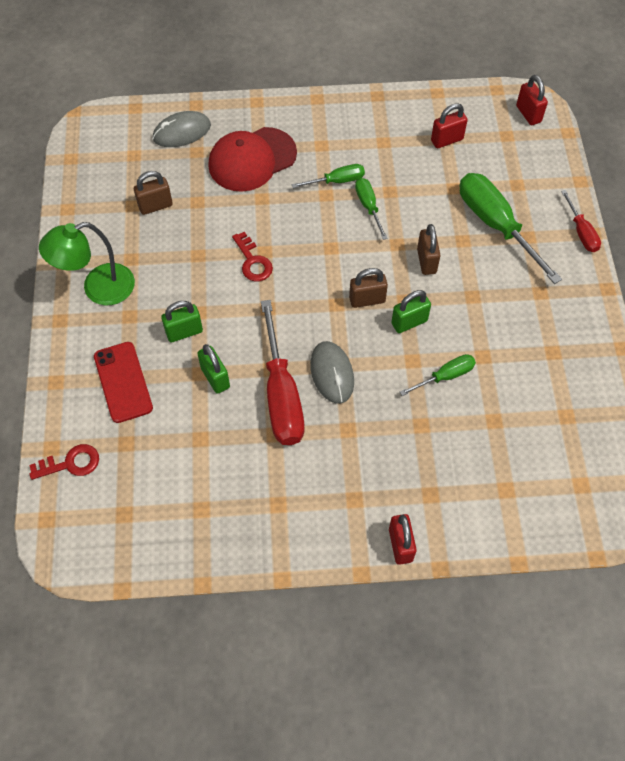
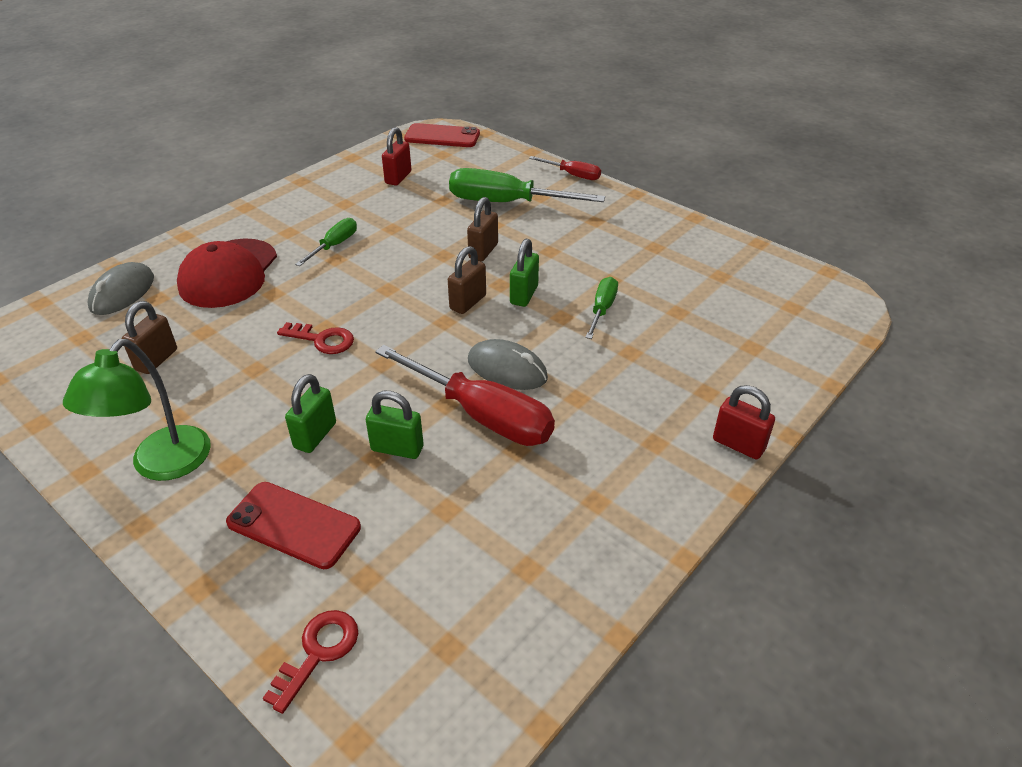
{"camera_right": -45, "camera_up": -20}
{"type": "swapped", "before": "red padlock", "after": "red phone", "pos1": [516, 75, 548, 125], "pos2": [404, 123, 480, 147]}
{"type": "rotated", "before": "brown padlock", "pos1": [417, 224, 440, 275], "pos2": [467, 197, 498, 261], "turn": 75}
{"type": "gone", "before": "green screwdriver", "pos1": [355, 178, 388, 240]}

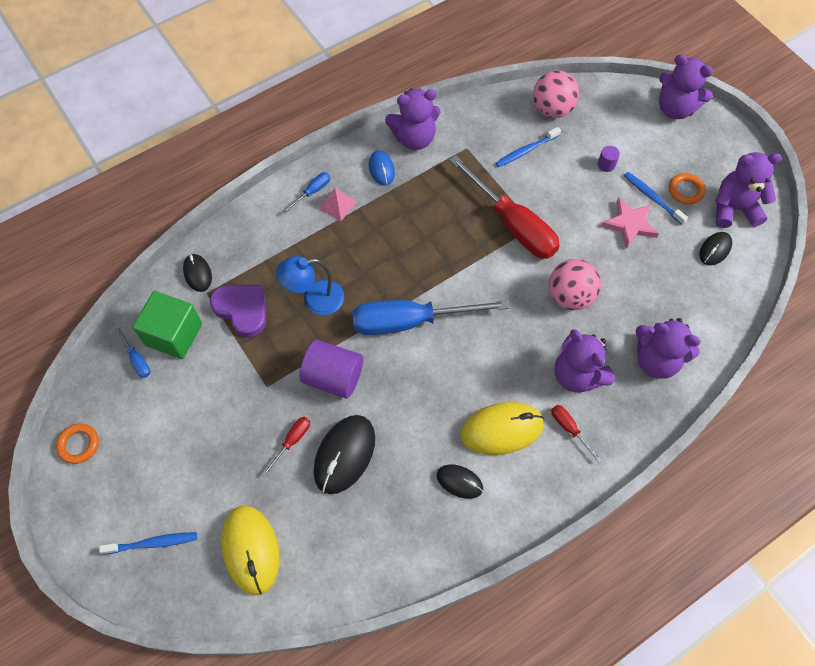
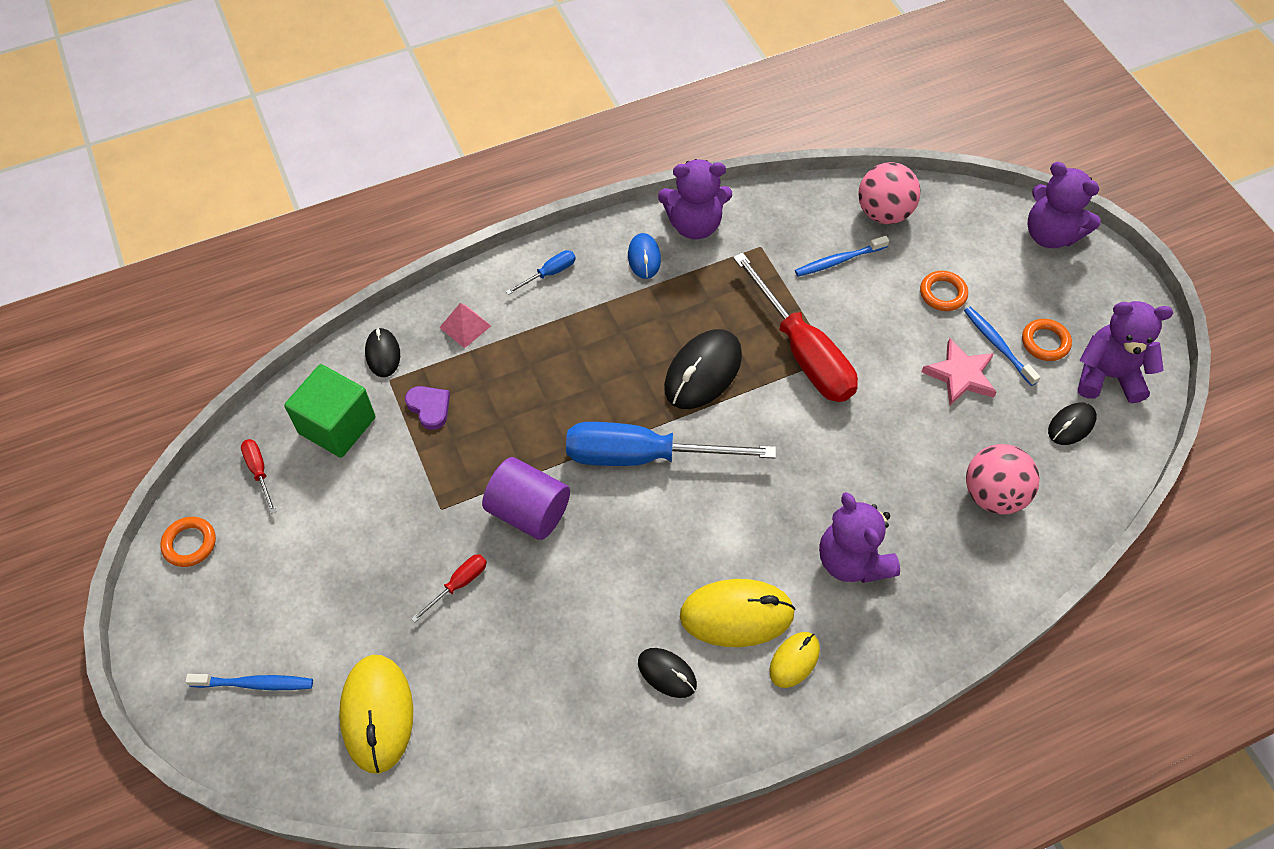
{"camera_right": 10, "camera_up": -5}
{"type": "shifted", "before": "red screwdriver", "pos1": [551, 405, 602, 463], "pos2": [241, 439, 276, 514]}
{"type": "scaled", "before": "purple heart", "pos1": [210, 285, 266, 337], "pos2": [405, 386, 450, 430], "scale": 0.62}
{"type": "shifted", "before": "pink pyramid", "pos1": [318, 188, 356, 221], "pos2": [439, 303, 491, 348]}
{"type": "shifted", "before": "black mouse", "pos1": [314, 415, 375, 494], "pos2": [664, 329, 742, 409]}
{"type": "new", "after": "yellow mouse", "pos2": [770, 632, 820, 688]}
{"type": "swapped", "before": "purple cylinder", "after": "orange ring", "pos1": [598, 146, 620, 172], "pos2": [920, 271, 968, 311]}
{"type": "shifted", "before": "pink ball", "pos1": [549, 259, 601, 310], "pos2": [966, 444, 1040, 515]}
{"type": "gone", "before": "blue screwdriver", "pos1": [114, 324, 151, 378]}
{"type": "gone", "before": "blue lamp", "pos1": [276, 256, 344, 315]}
{"type": "gone", "before": "purple teddy bear", "pos1": [636, 318, 701, 379]}

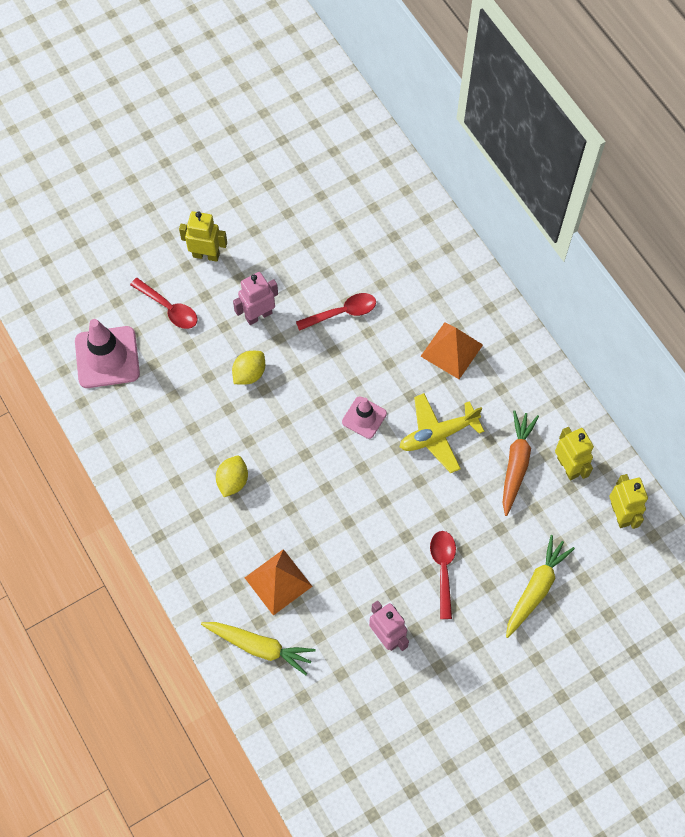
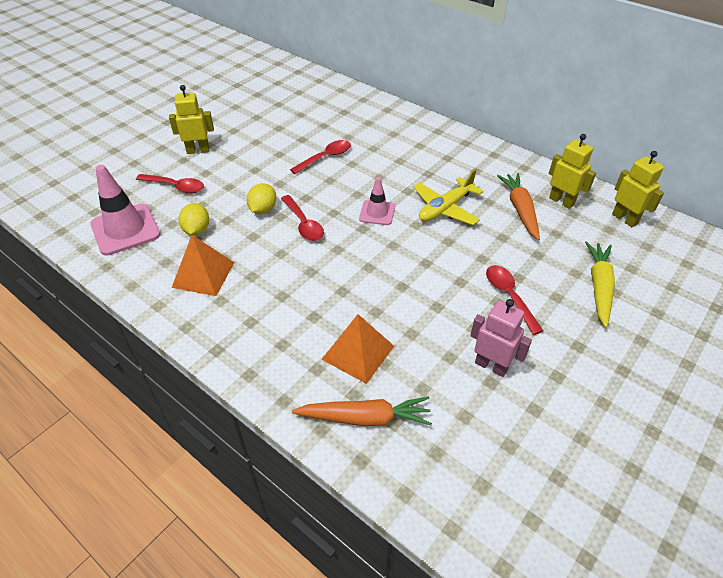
{"camera_right": -20, "camera_up": -20}
{"type": "shifted", "before": "orange pyramid", "pos1": [421, 322, 483, 379], "pos2": [171, 235, 235, 296]}
{"type": "shifted", "before": "yellow lemon", "pos1": [216, 456, 248, 497], "pos2": [179, 203, 209, 235]}
{"type": "new", "after": "red spoon", "pos2": [281, 195, 324, 241]}
{"type": "repainted", "before": "yellow carrot", "after": "orange carrot", "pos1": [201, 622, 316, 675], "pos2": [292, 396, 432, 426]}
{"type": "gone", "before": "pink robot", "pos1": [233, 272, 278, 325]}

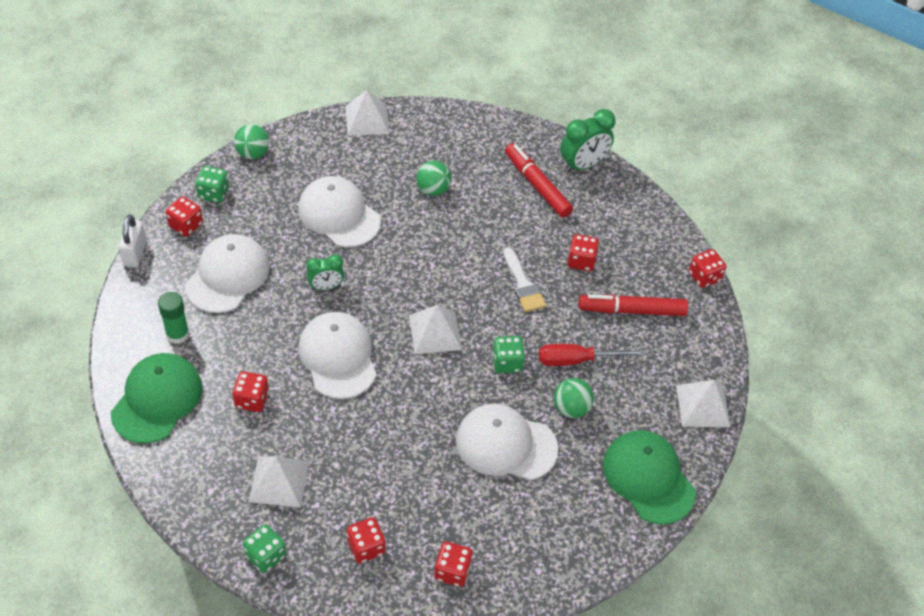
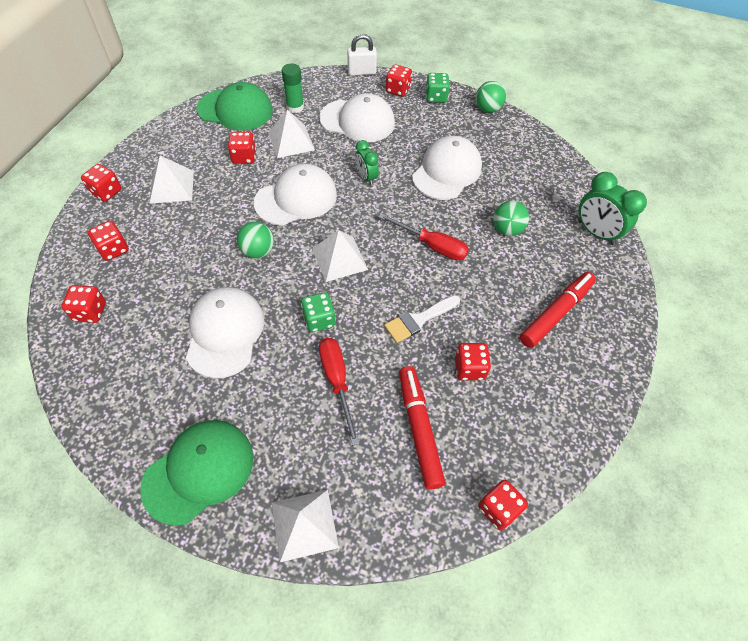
{"camera_right": 80, "camera_up": 5}
{"type": "repainted", "before": "green dice", "after": "red dice", "pos1": [243, 524, 286, 573], "pos2": [81, 164, 121, 202]}
{"type": "shifted", "before": "green ball", "pos1": [554, 378, 594, 418], "pos2": [237, 222, 274, 258]}
{"type": "shifted", "before": "white pyramid", "pos1": [345, 90, 390, 136], "pos2": [268, 109, 315, 158]}
{"type": "new", "after": "red screwdriver", "pos2": [378, 213, 469, 261]}
{"type": "shifted", "before": "green clock", "pos1": [560, 109, 616, 173], "pos2": [578, 172, 647, 245]}

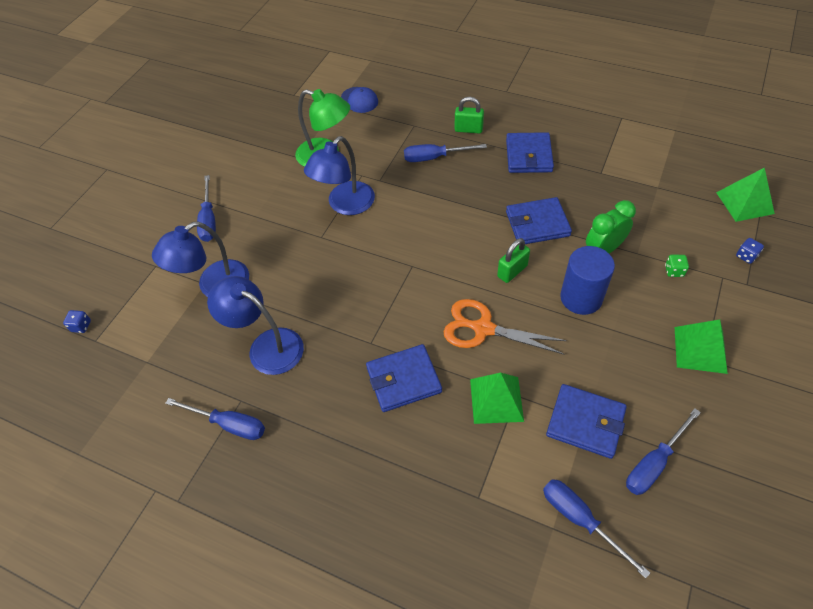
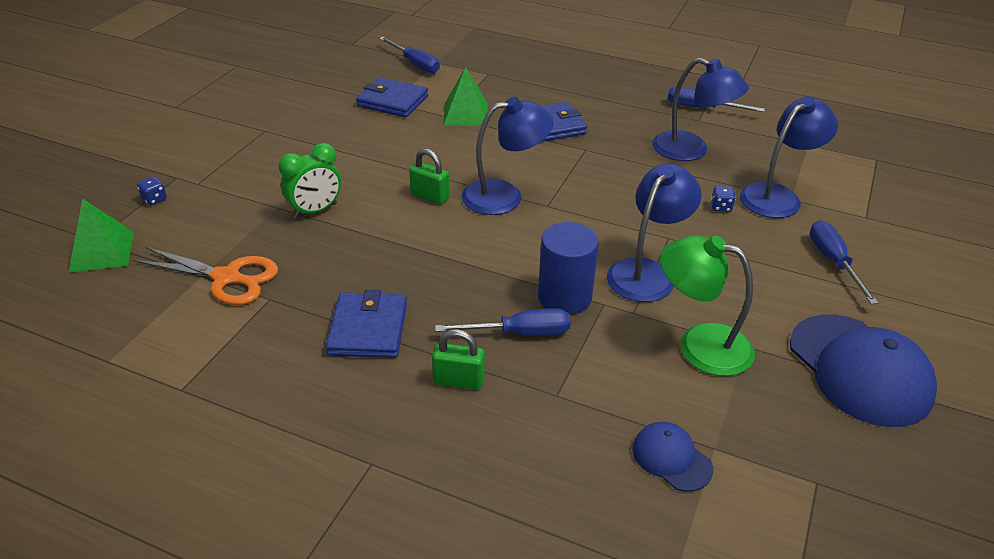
{"camera_right": 175, "camera_up": -15}
{"type": "shifted", "before": "orange scissors", "pos1": [443, 299, 567, 354], "pos2": [133, 247, 278, 305]}
{"type": "rotated", "before": "green padlock", "pos1": [497, 238, 530, 283], "pos2": [409, 149, 450, 204], "turn": 75}
{"type": "new", "after": "blue lamp", "pos2": [462, 97, 554, 215]}
{"type": "shifted", "before": "blue cylinder", "pos1": [560, 246, 615, 315], "pos2": [538, 222, 599, 315]}
{"type": "shifted", "before": "blue dice", "pos1": [63, 310, 91, 333], "pos2": [711, 185, 736, 212]}
{"type": "new", "after": "blue cap", "pos2": [790, 315, 937, 427]}
{"type": "gone", "before": "blue wallet", "pos1": [506, 197, 572, 244]}
{"type": "gone", "before": "blue screwdriver", "pos1": [626, 408, 701, 495]}
{"type": "gone", "before": "green dice", "pos1": [665, 255, 689, 277]}
{"type": "gone", "before": "green pyramid", "pos1": [674, 319, 728, 374]}

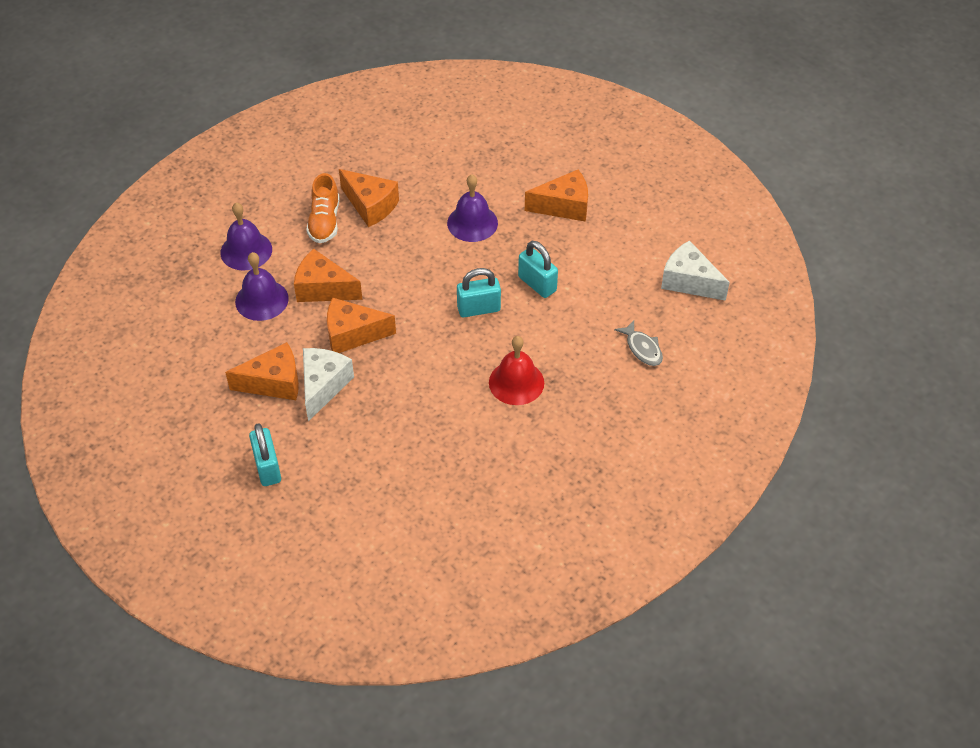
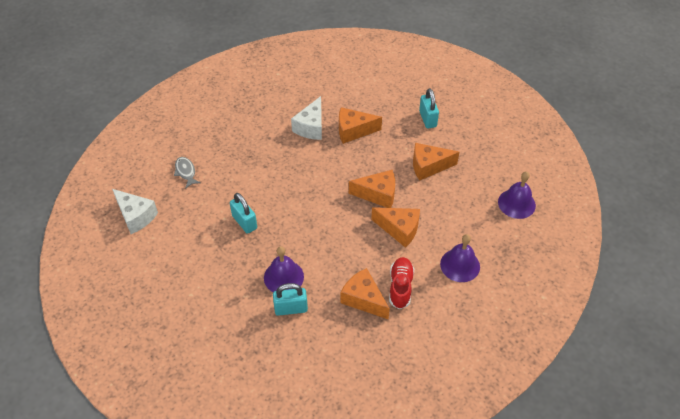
{"camera_right": -175, "camera_up": 0}
{"type": "shifted", "before": "turquoise padlock", "pos1": [457, 268, 501, 317], "pos2": [273, 283, 308, 316]}
{"type": "shifted", "before": "white cheese", "pos1": [303, 348, 354, 421], "pos2": [291, 96, 322, 140]}
{"type": "shifted", "before": "orange cheese", "pos1": [525, 170, 588, 222], "pos2": [339, 107, 382, 144]}
{"type": "repainted", "before": "orange shoe", "after": "red shoe", "pos1": [306, 173, 339, 243], "pos2": [389, 257, 414, 309]}
{"type": "shifted", "before": "purple bell", "pos1": [235, 252, 289, 321], "pos2": [498, 172, 536, 219]}
{"type": "gone", "before": "red bell", "pos1": [489, 336, 544, 405]}

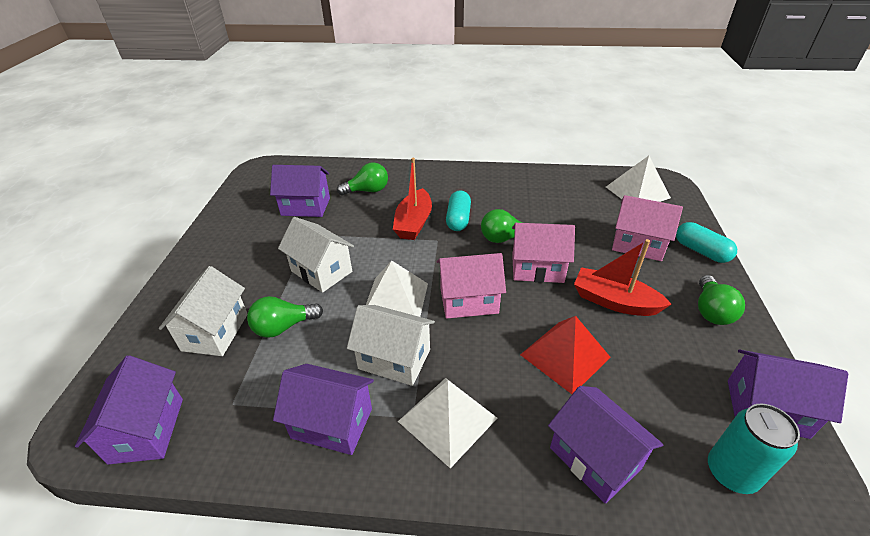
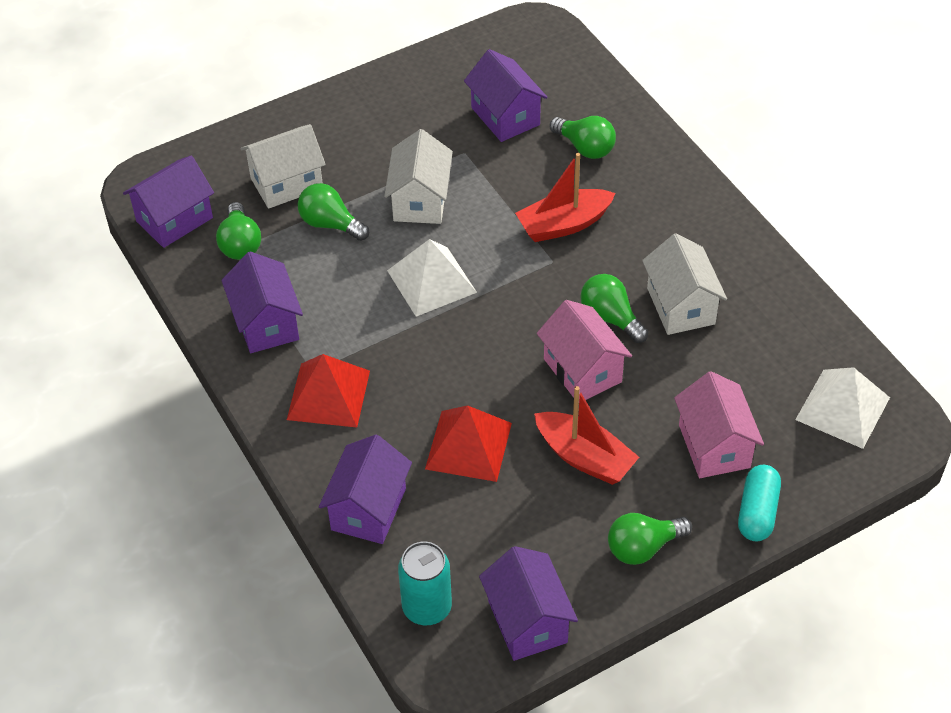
{"camera_right": 55, "camera_up": 10}
{"type": "new", "after": "green light bulb", "pos2": [216, 202, 261, 260]}
{"type": "repainted", "before": "white pyramid", "after": "red pyramid", "pos1": [398, 378, 497, 468], "pos2": [287, 354, 370, 428]}
{"type": "rotated", "before": "red boat", "pos1": [574, 239, 671, 316], "pos2": [534, 386, 639, 485], "turn": 135}
{"type": "shifted", "before": "white house", "pos1": [347, 305, 435, 386], "pos2": [642, 233, 727, 335]}
{"type": "gone", "before": "pink house", "pos1": [437, 253, 506, 319]}
{"type": "gone", "before": "turquoise capsule", "pos1": [446, 190, 471, 231]}

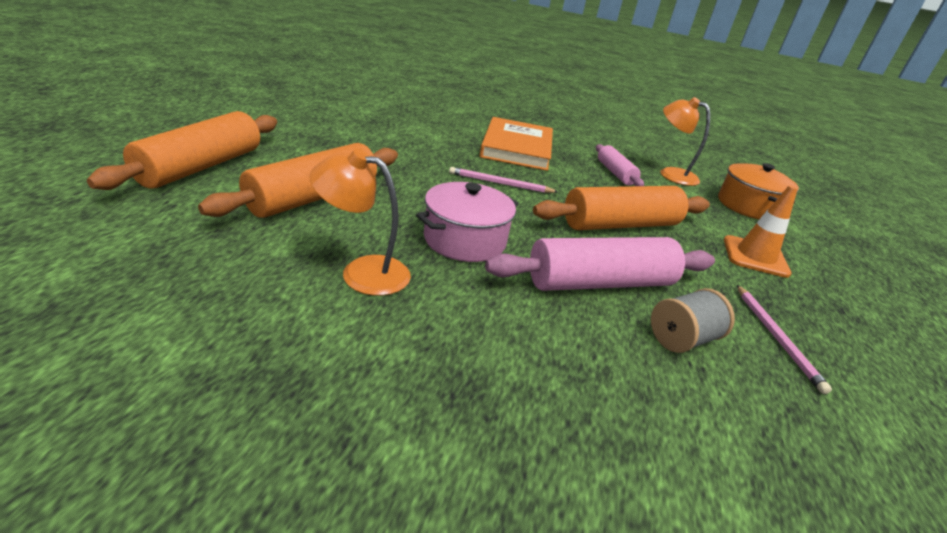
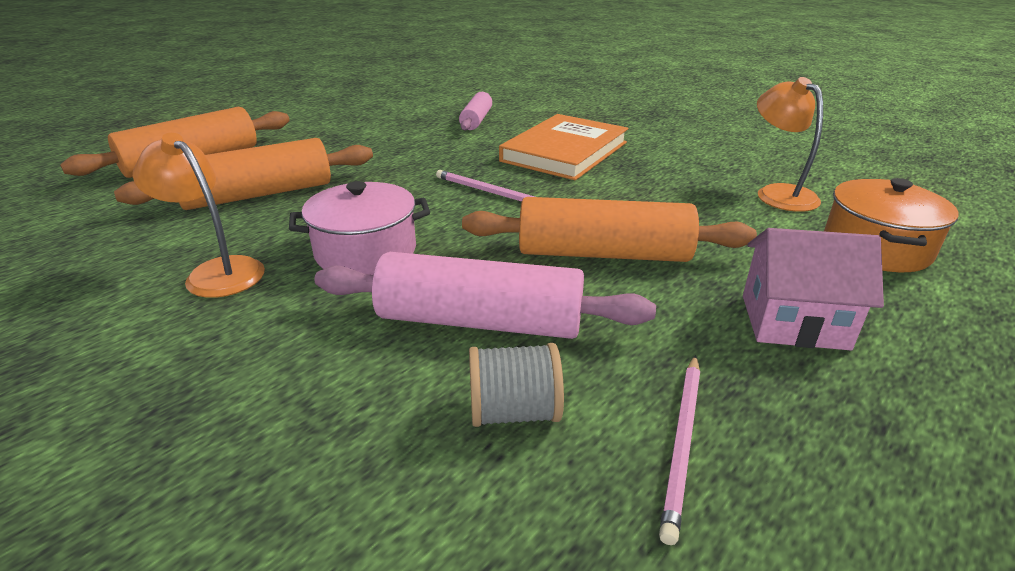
{"camera_right": 30, "camera_up": 0}
{"type": "shifted", "before": "pink rolling pin", "pos1": [596, 144, 644, 186], "pos2": [459, 92, 492, 130]}
{"type": "swapped", "before": "orange traffic cone", "after": "pink house", "pos1": [724, 185, 798, 278], "pos2": [743, 228, 884, 350]}

